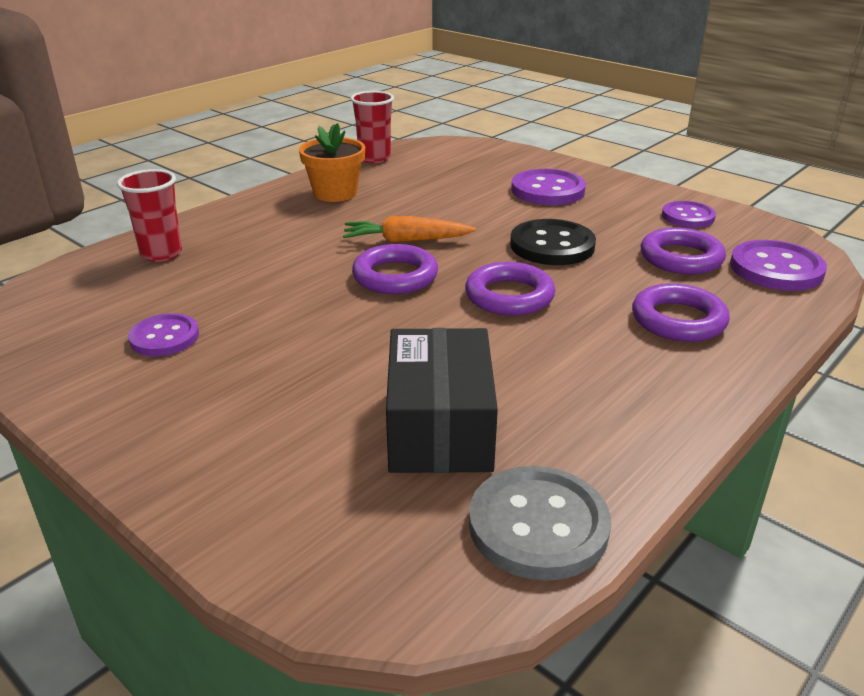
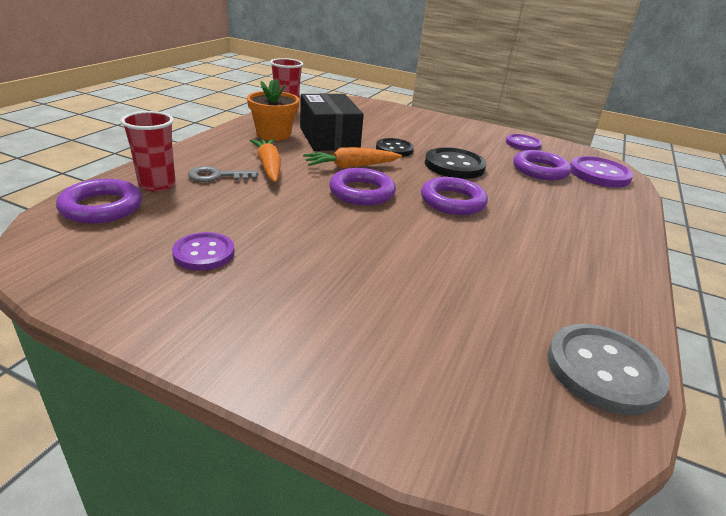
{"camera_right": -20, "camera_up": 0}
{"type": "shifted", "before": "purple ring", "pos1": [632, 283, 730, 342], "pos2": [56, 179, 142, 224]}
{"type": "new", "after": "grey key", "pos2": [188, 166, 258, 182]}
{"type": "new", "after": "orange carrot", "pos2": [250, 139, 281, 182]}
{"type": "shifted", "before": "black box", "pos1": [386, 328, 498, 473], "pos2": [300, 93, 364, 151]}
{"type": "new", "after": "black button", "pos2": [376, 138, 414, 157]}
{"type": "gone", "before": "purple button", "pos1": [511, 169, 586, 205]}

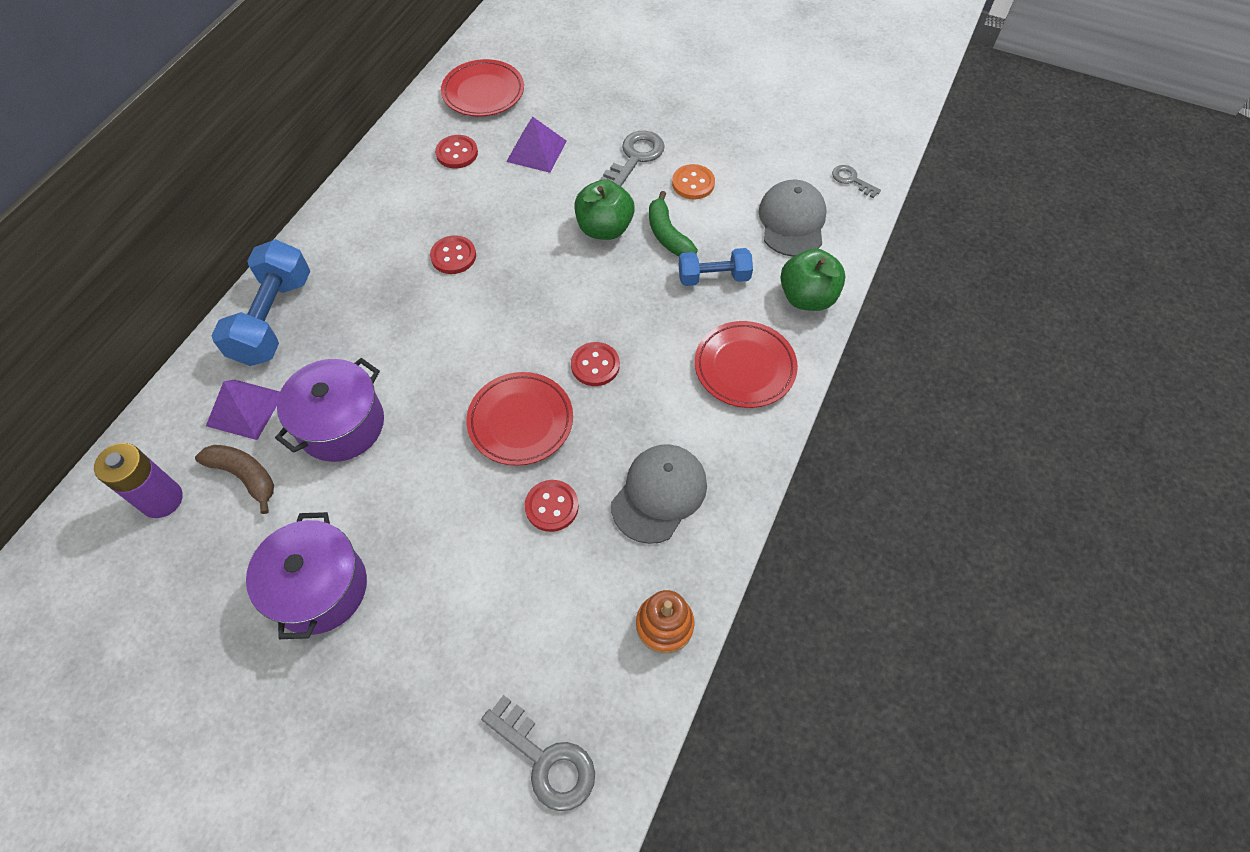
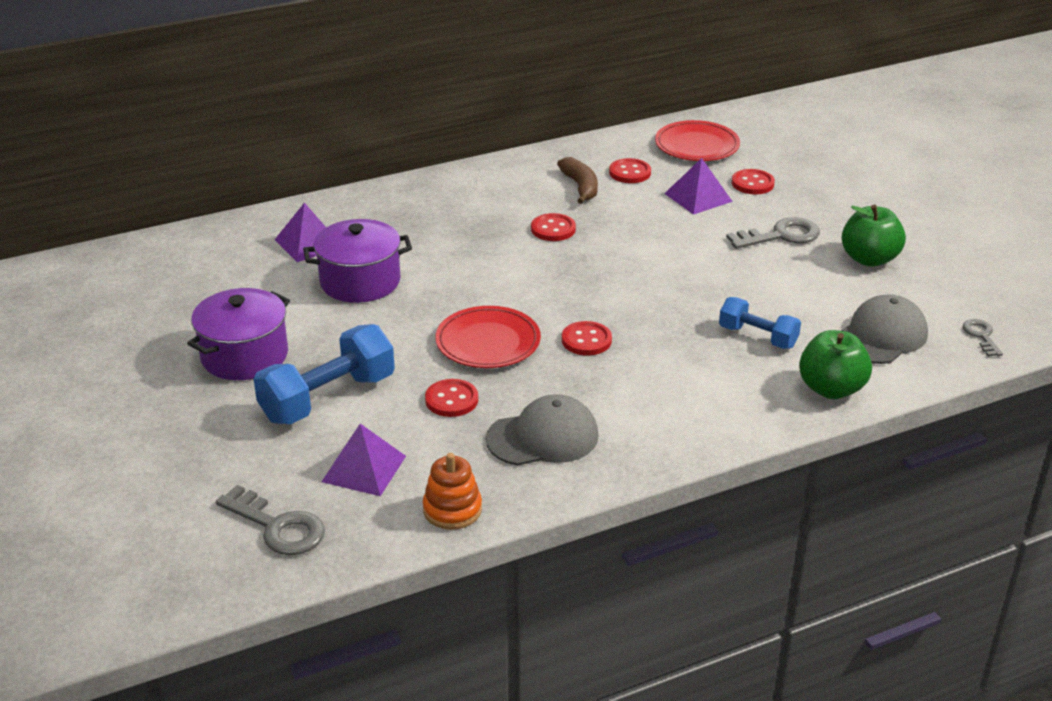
{"camera_right": 40, "camera_up": -25}
{"type": "rotated", "before": "grey key", "pos1": [481, 695, 595, 811], "pos2": [216, 485, 325, 555], "turn": -45}
{"type": "shifted", "before": "blue dumbbell", "pos1": [211, 239, 310, 366], "pos2": [254, 324, 395, 424]}
{"type": "new", "after": "purple pyramid", "pos2": [322, 424, 406, 496]}
{"type": "shifted", "before": "brown banana", "pos1": [195, 445, 274, 514], "pos2": [557, 157, 598, 204]}
{"type": "new", "after": "red button", "pos2": [732, 169, 775, 194]}
{"type": "shifted", "before": "green apple", "pos1": [574, 180, 635, 240], "pos2": [841, 205, 906, 267]}
{"type": "gone", "before": "purple battery", "pos1": [94, 443, 183, 518]}
{"type": "gone", "before": "green banana", "pos1": [649, 191, 698, 256]}
{"type": "gone", "before": "orange button", "pos1": [672, 164, 715, 199]}
{"type": "gone", "before": "red plate", "pos1": [695, 321, 798, 408]}

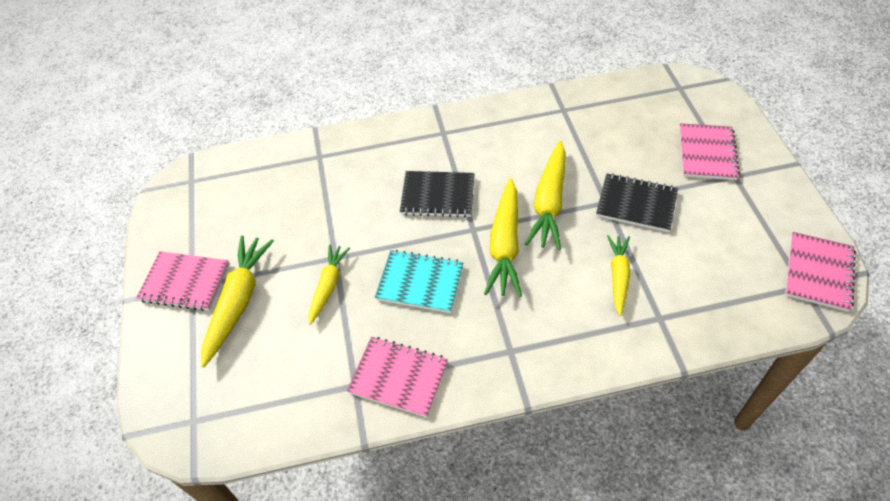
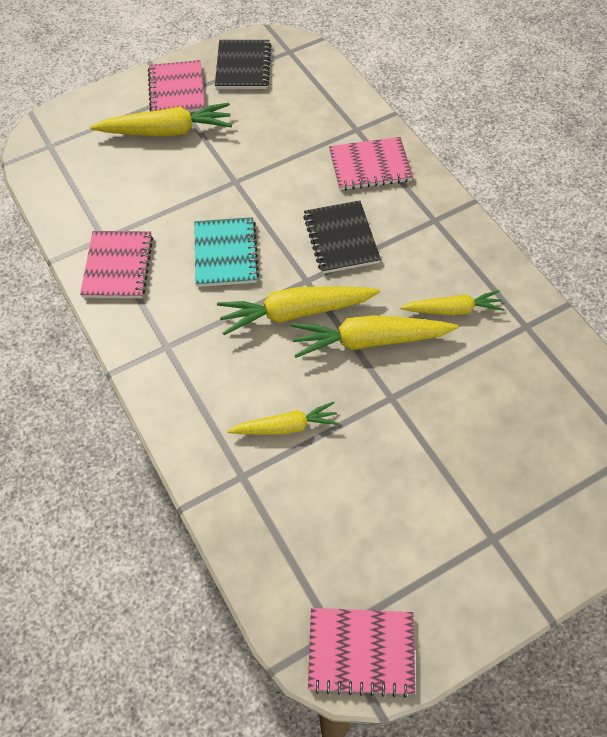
{"camera_right": 70, "camera_up": 5}
{"type": "shifted", "before": "black notebook", "pos1": [596, 173, 678, 232], "pos2": [215, 40, 271, 89]}
{"type": "shifted", "before": "pink notebook", "pos1": [679, 123, 740, 180], "pos2": [329, 137, 413, 190]}
{"type": "shifted", "before": "yellow carrot", "pos1": [308, 244, 350, 325], "pos2": [400, 290, 504, 315]}

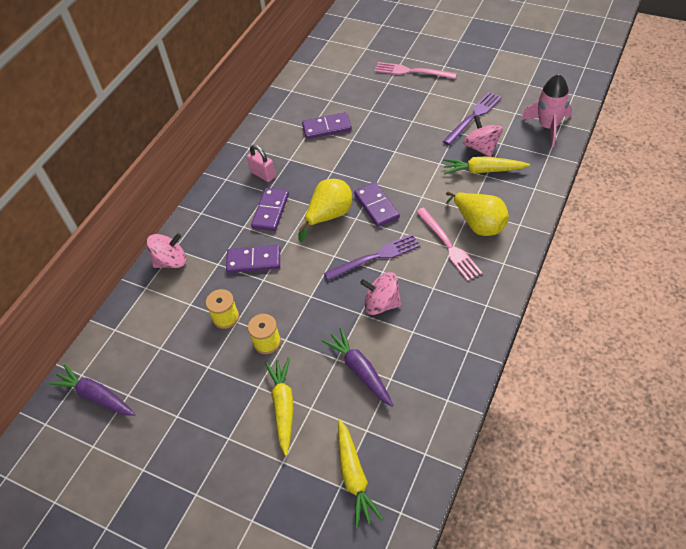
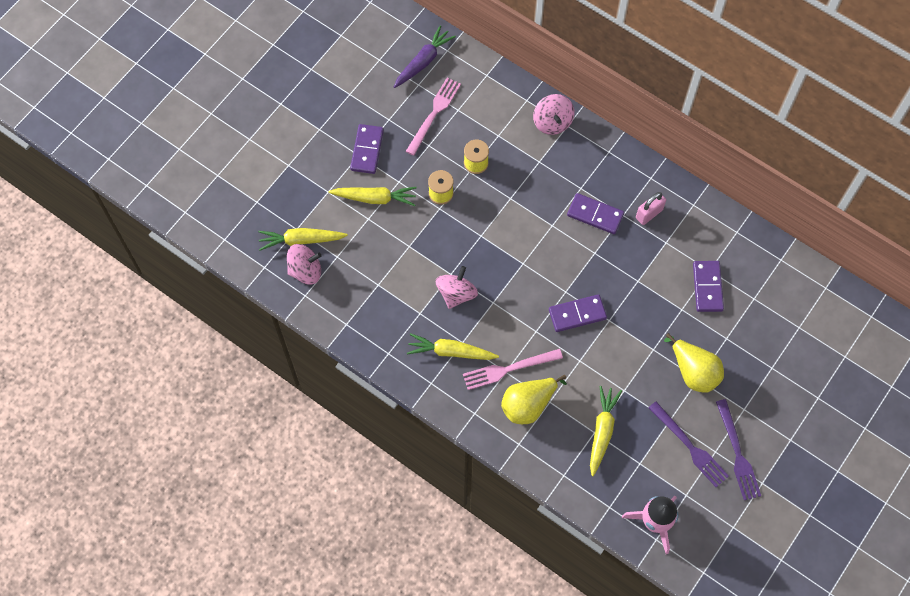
{"camera_right": 95, "camera_up": 15}
{"type": "shifted", "before": "pink spinning top", "pos1": [463, 115, 503, 157], "pos2": [287, 244, 321, 285]}
{"type": "shifted", "before": "purple domino", "pos1": [226, 245, 280, 273], "pos2": [350, 124, 384, 174]}
{"type": "shifted", "before": "pink fork", "pos1": [374, 62, 457, 79], "pos2": [406, 78, 461, 156]}
{"type": "new", "after": "yellow carrot", "pos2": [407, 333, 499, 360]}
{"type": "shifted", "before": "yellow pear", "pos1": [299, 179, 352, 242], "pos2": [664, 333, 724, 393]}
{"type": "shifted", "before": "purple fork", "pos1": [324, 234, 420, 281], "pos2": [716, 399, 761, 500]}
{"type": "gone", "before": "purple carrot", "pos1": [322, 328, 393, 407]}

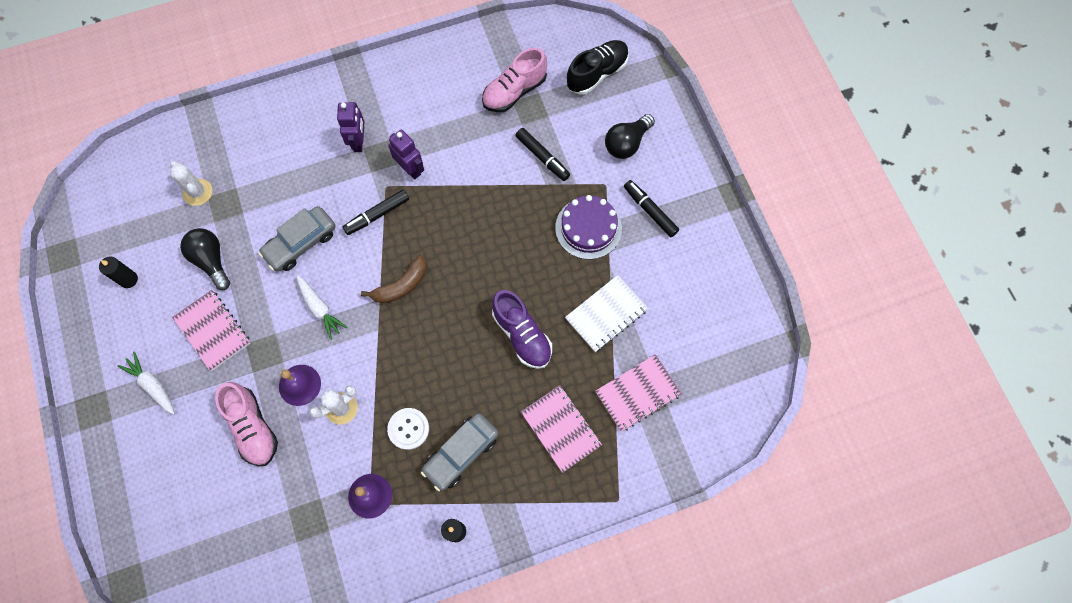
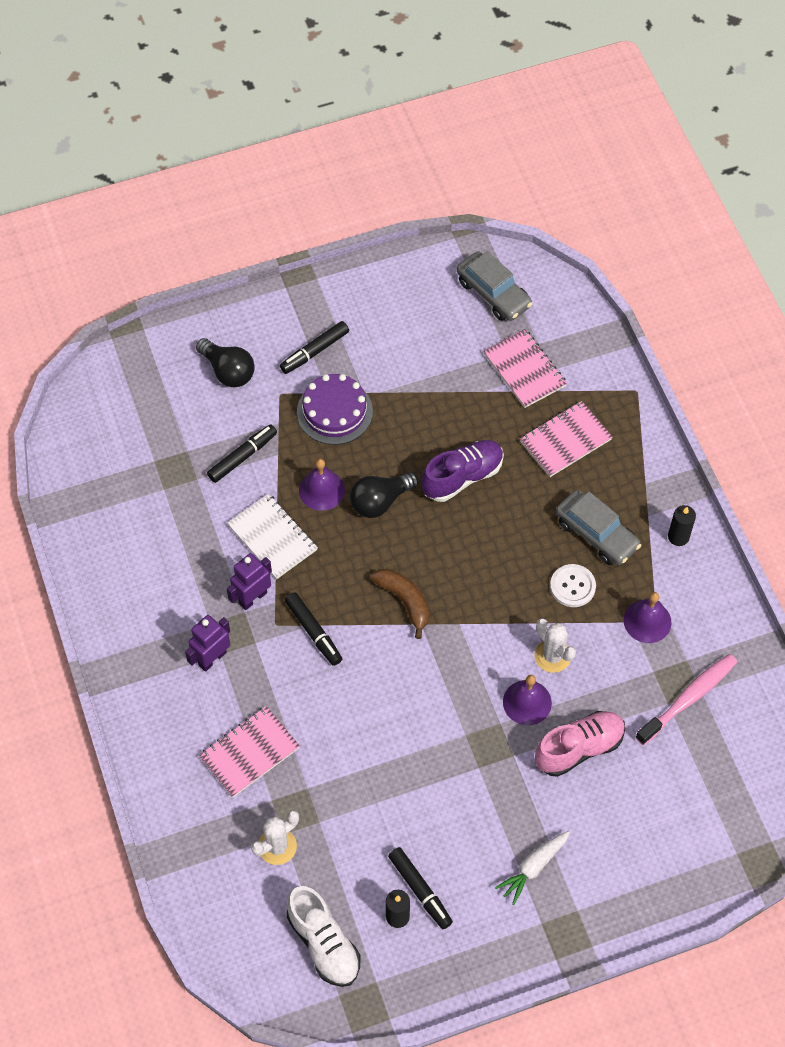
{"camera_right": -90, "camera_up": -10}
{"type": "rotated", "before": "purple robot", "pos1": [337, 102, 365, 152], "pos2": [185, 615, 230, 672], "turn": -45}
{"type": "shifted", "before": "pink notebook", "pos1": [172, 290, 250, 371], "pos2": [199, 706, 300, 798]}
{"type": "shifted", "before": "white notebook", "pos1": [565, 275, 648, 352], "pos2": [227, 493, 318, 579]}
{"type": "new", "after": "white shoe", "pos2": [287, 886, 361, 987]}
{"type": "new", "after": "purple bell", "pos2": [299, 459, 345, 511]}
{"type": "shifted", "before": "black light bulb", "pos1": [180, 228, 230, 290], "pos2": [350, 472, 419, 518]}
{"type": "new", "after": "black marker", "pos2": [388, 847, 453, 929]}
{"type": "shifted", "before": "grey car", "pos1": [258, 206, 336, 272], "pos2": [457, 251, 533, 321]}
{"type": "new", "after": "pink toothbrush", "pos2": [636, 654, 737, 745]}
{"type": "gone", "before": "white carrot", "pos1": [296, 275, 348, 340]}
{"type": "gone", "before": "pink shoe", "pos1": [482, 48, 547, 112]}
{"type": "gone", "before": "black shoe", "pos1": [567, 40, 629, 95]}

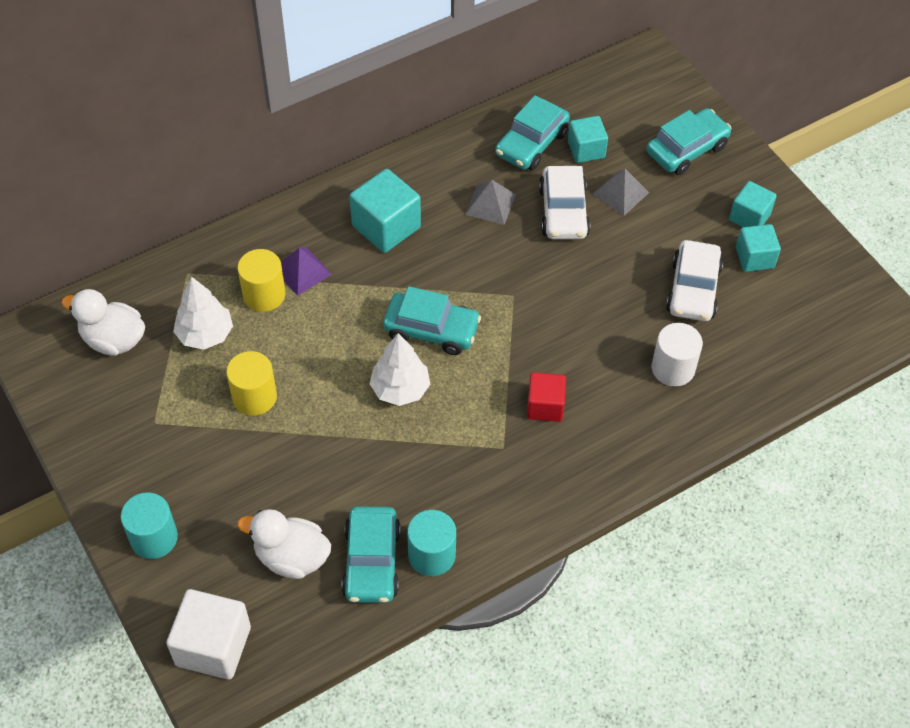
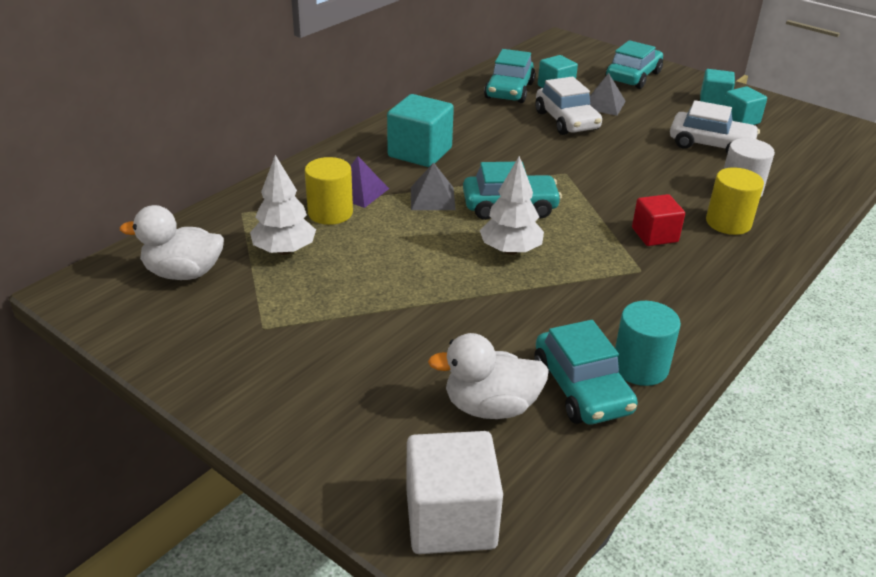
{"camera_right": -20, "camera_up": -20}
{"type": "shifted", "before": "grey pyramid", "pos1": [465, 180, 516, 225], "pos2": [411, 162, 456, 210]}
{"type": "rotated", "before": "white car", "pos1": [666, 240, 723, 321], "pos2": [670, 100, 760, 154], "turn": -60}
{"type": "shifted", "before": "yellow cylinder", "pos1": [226, 351, 277, 416], "pos2": [706, 167, 764, 235]}
{"type": "gone", "before": "turquoise cylinder", "pos1": [121, 493, 178, 559]}

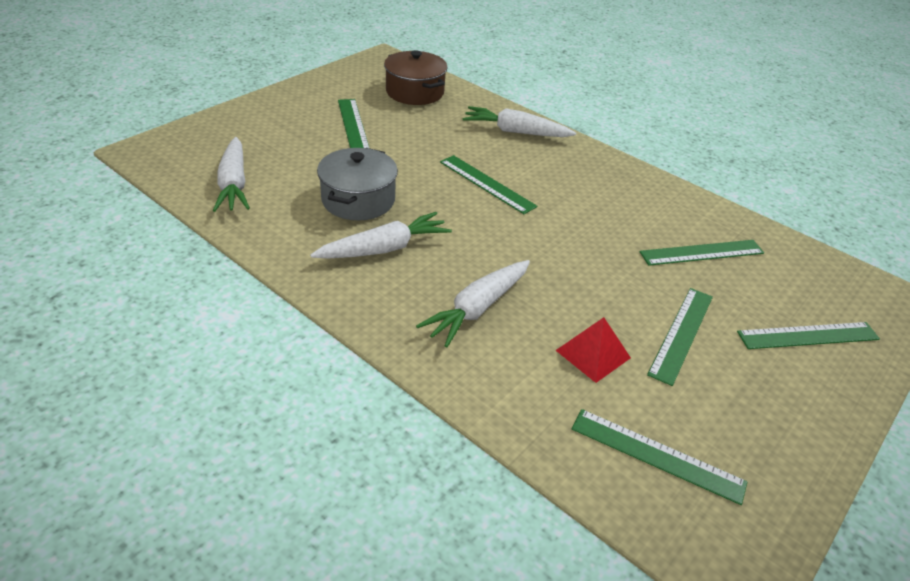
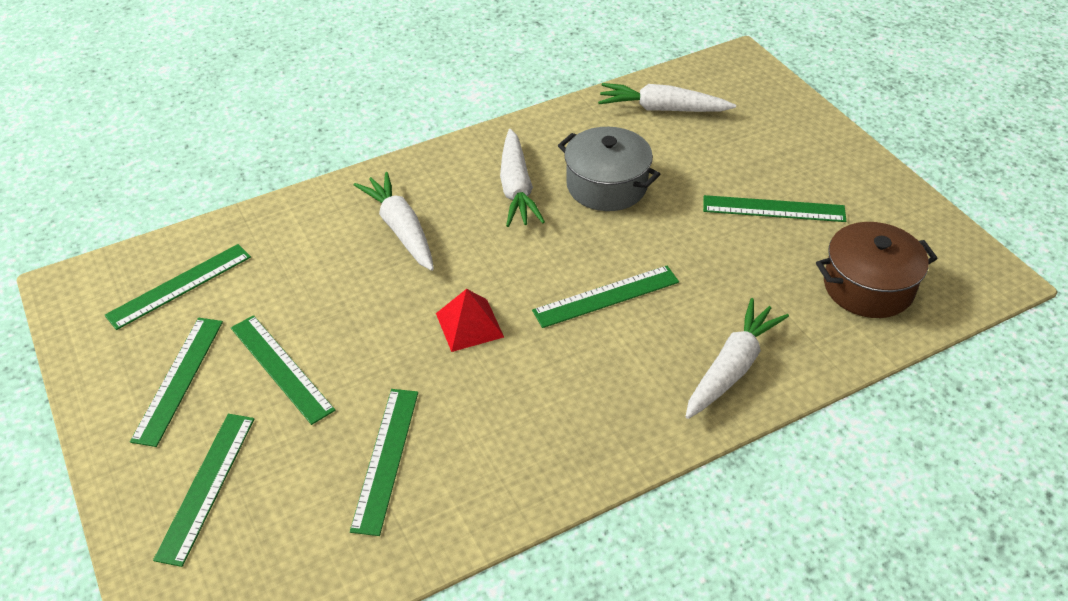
{"camera_right": 115, "camera_up": 5}
{"type": "new", "after": "green ruler", "pos2": [130, 318, 223, 447]}
{"type": "shifted", "before": "red pyramid", "pos1": [556, 317, 631, 383], "pos2": [436, 289, 504, 352]}

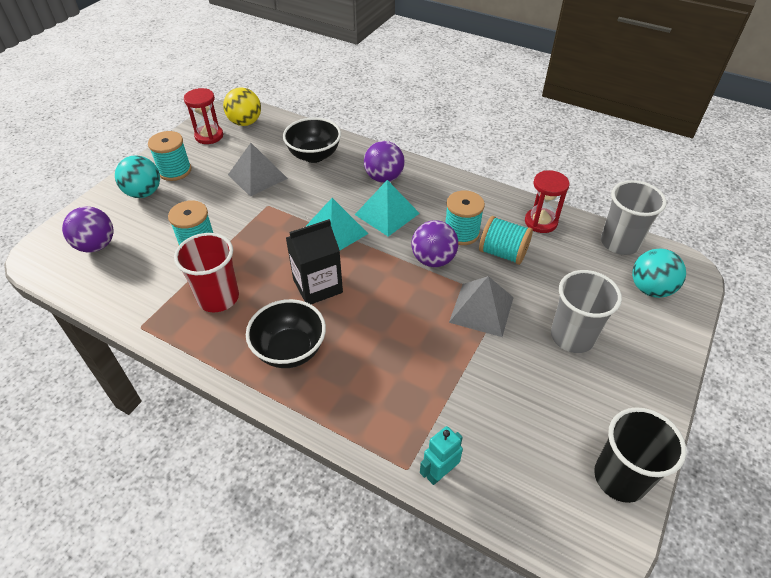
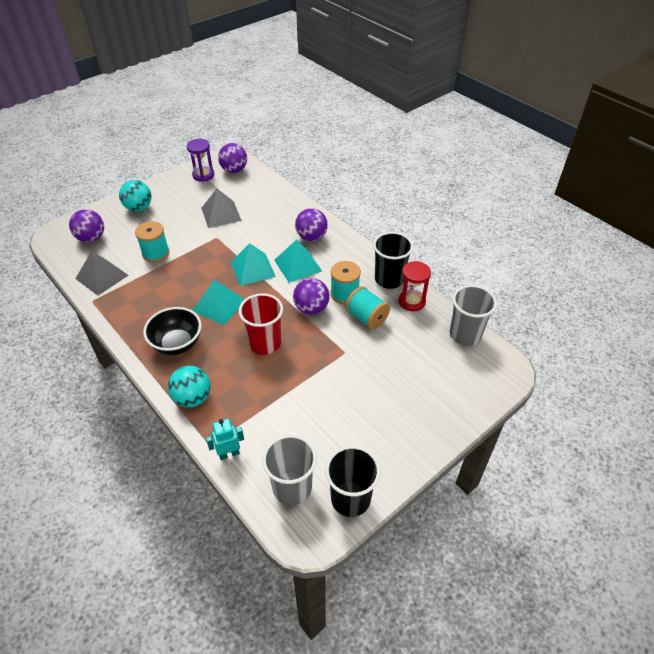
{"camera_right": 20, "camera_up": 0}
{"type": "shifted", "before": "grey pyramid", "pos1": [449, 276, 514, 337], "pos2": [75, 251, 128, 296]}
{"type": "shifted", "before": "turquoise ball", "pos1": [632, 249, 686, 298], "pos2": [168, 366, 210, 407]}
{"type": "repainted", "before": "red hourglass", "after": "purple hourglass", "pos1": [184, 88, 223, 144], "pos2": [187, 139, 214, 182]}
{"type": "swapped", "before": "black carton", "after": "turquoise pyramid", "pos1": [286, 219, 343, 304], "pos2": [192, 280, 245, 325]}
{"type": "repainted", "before": "yellow ball", "after": "purple ball", "pos1": [223, 87, 261, 126], "pos2": [218, 143, 247, 173]}
{"type": "shifted", "before": "red cup", "pos1": [174, 233, 239, 312], "pos2": [239, 293, 283, 355]}
{"type": "shifted", "before": "grey cup", "pos1": [551, 270, 622, 353], "pos2": [262, 434, 317, 505]}
{"type": "new", "after": "black cup", "pos2": [373, 232, 413, 289]}
{"type": "gone", "before": "turquoise spool", "pos1": [148, 131, 192, 181]}
{"type": "gone", "before": "black bowl", "pos1": [283, 118, 341, 163]}

